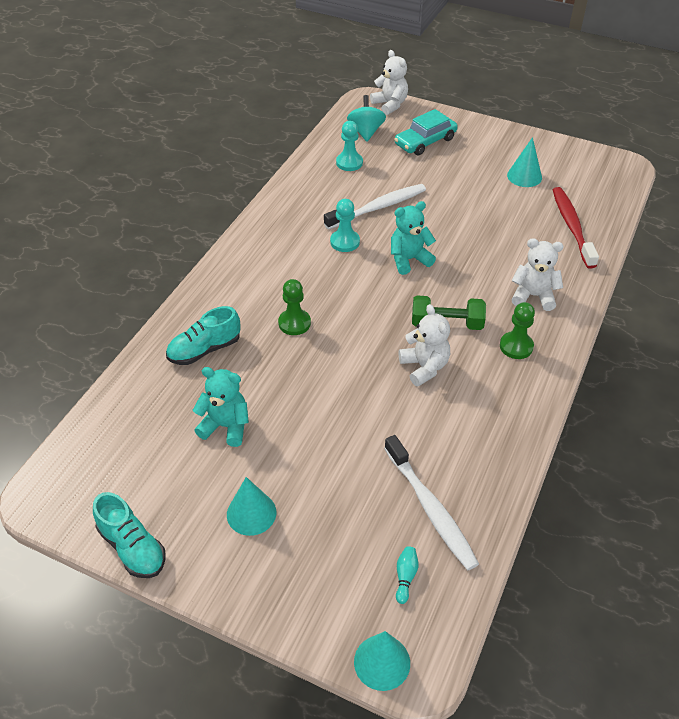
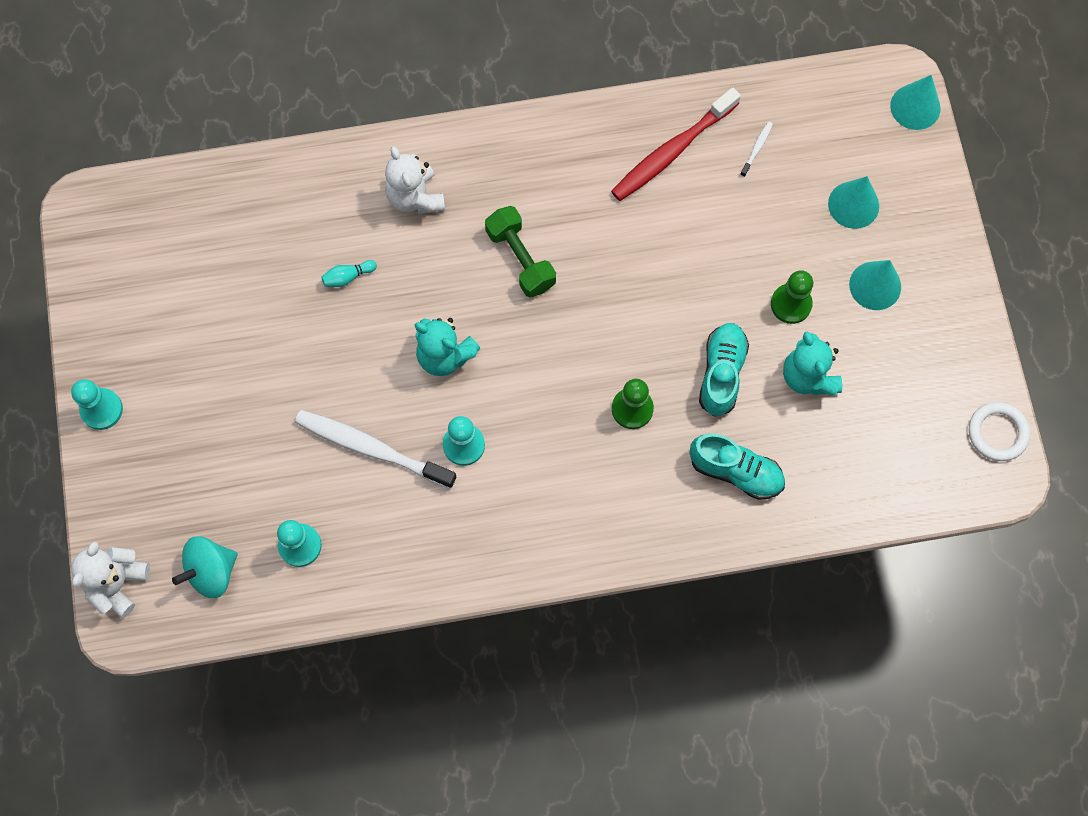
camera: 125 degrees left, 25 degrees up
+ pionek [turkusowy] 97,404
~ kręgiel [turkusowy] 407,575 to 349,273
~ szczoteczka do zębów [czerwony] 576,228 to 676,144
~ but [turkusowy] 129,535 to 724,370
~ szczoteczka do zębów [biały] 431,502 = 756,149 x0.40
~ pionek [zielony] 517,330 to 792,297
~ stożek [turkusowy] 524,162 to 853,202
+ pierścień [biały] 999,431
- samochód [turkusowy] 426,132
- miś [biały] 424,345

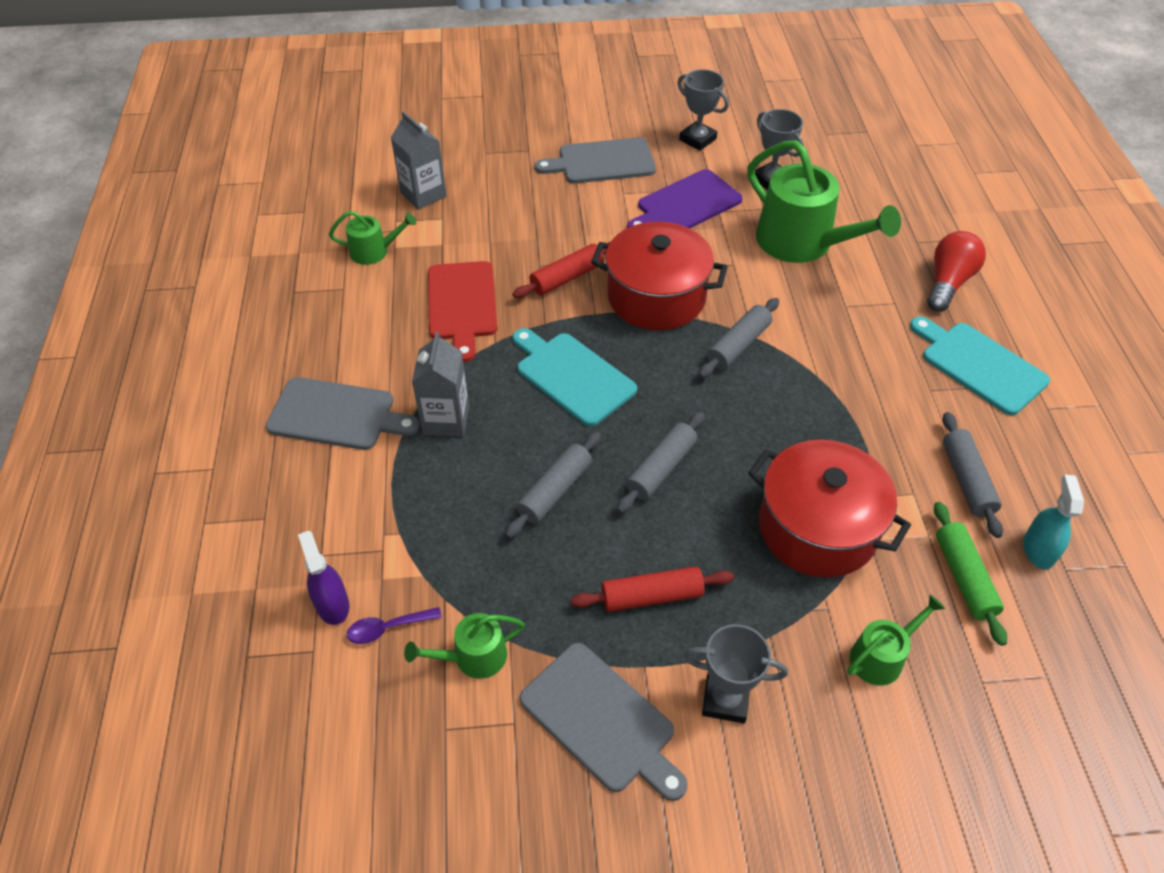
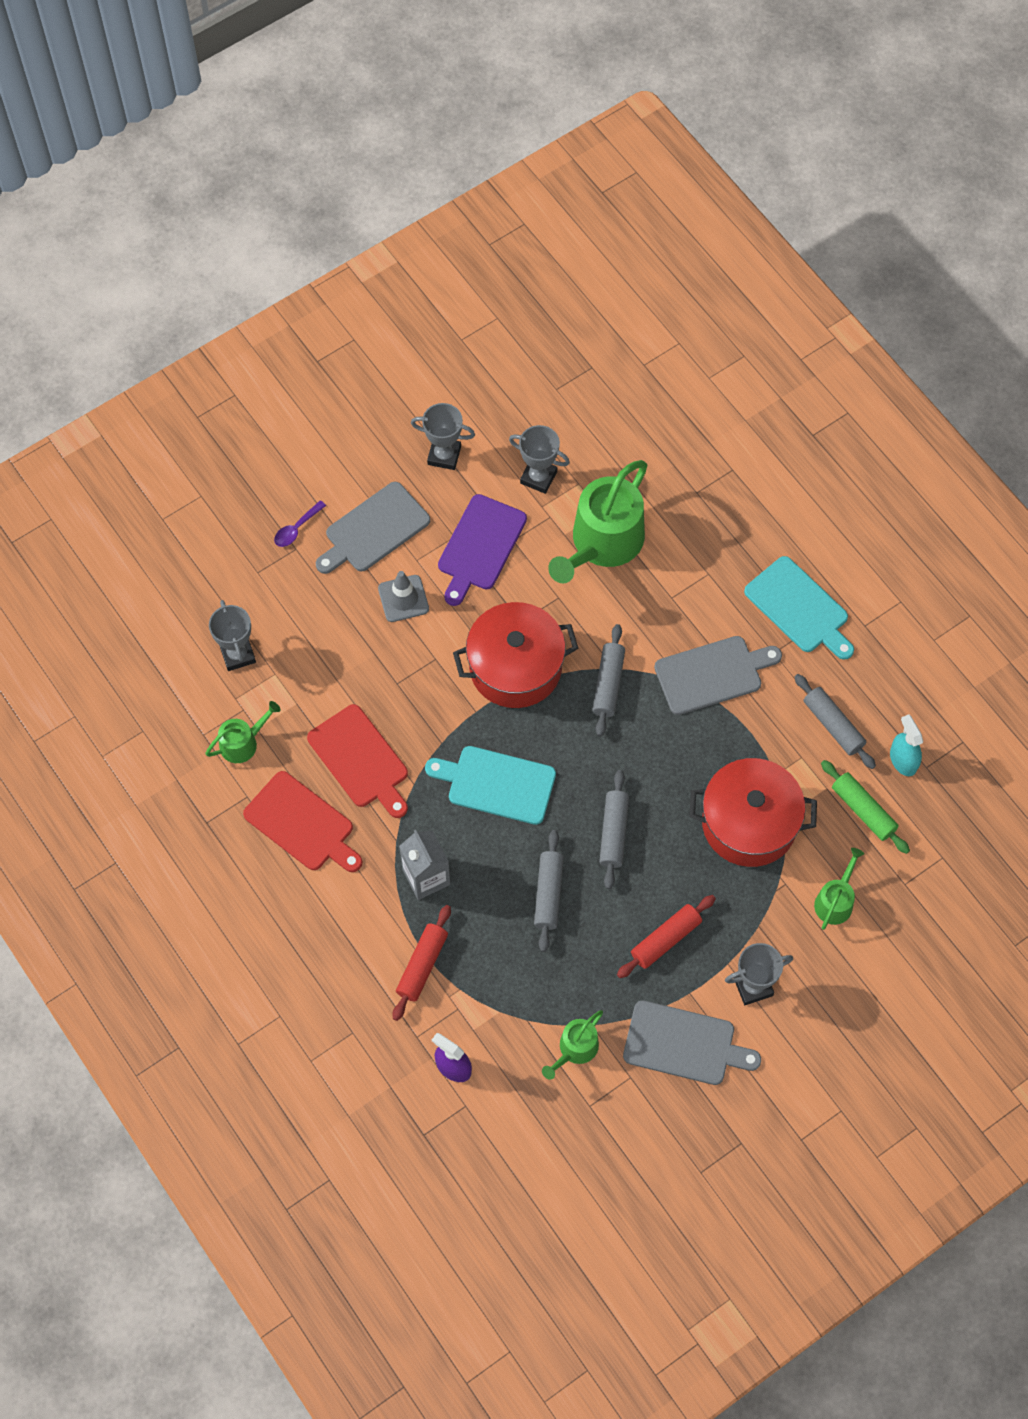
camera: 30 degrees left, 15 degrees up
~ karton mleka [szary] 419,160 to puchar [szary] 232,635
+ deska do krojenia [czerwony] 302,821
~ łyżka [fioletowy] 394,625 to 300,523
+ pachołek [szary] 403,596
~ wałek do ciasta [czerwony] 561,270 to 422,963
~ konewka [zielony] 824,201 = 597,521 105 degrees clockwise
~ deska do krojenia [szary] 343,413 to 718,675
~ deska do krojenia [turkusowy] 980,365 = 799,608 150 degrees counterclockwise
- żarówka [czerwony] 956,271

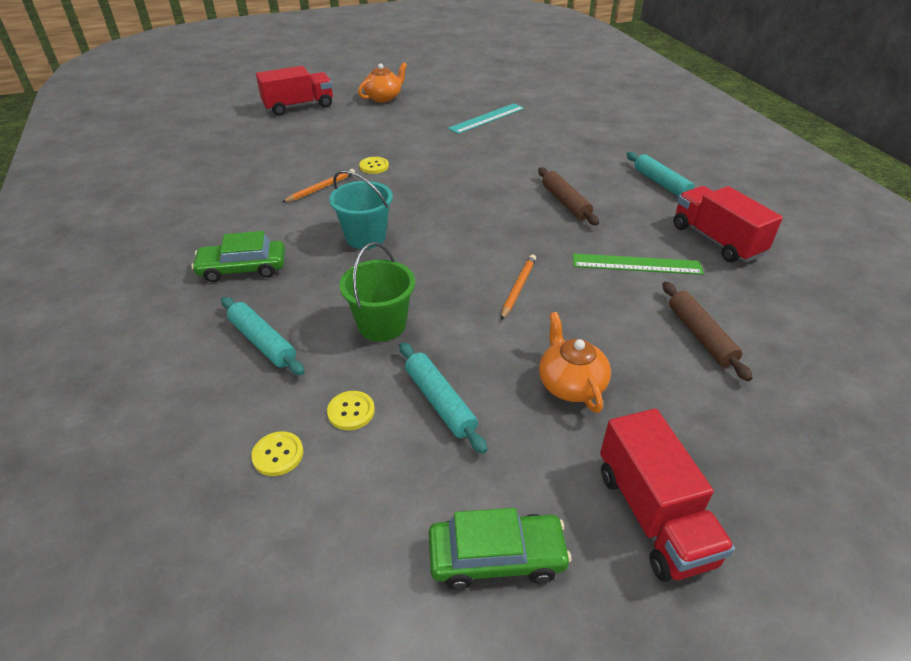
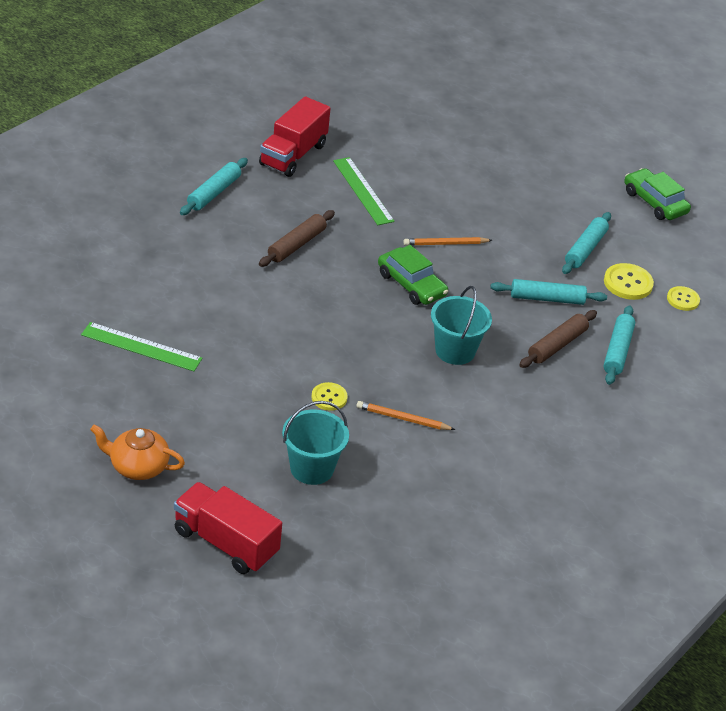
camera: 125 degrees left, 0 degrees up
~ linijka [turkusowy] 486,119 to linijka [zielony] 142,346
+ wiadro [turkusowy] 315,443
~ samochód [zielony] 238,256 to 413,275
~ wiadro [zielony] 377,292 to wałek do ciasta [turkusowy] 548,292
~ wałek do ciasta [brązowy] 707,331 to 558,339
~ guzik [żółty] 351,410 = 629,281 x1.51
- imbryk [pomarańczowy] 575,362
- ciężarówka [czerwony] 667,495

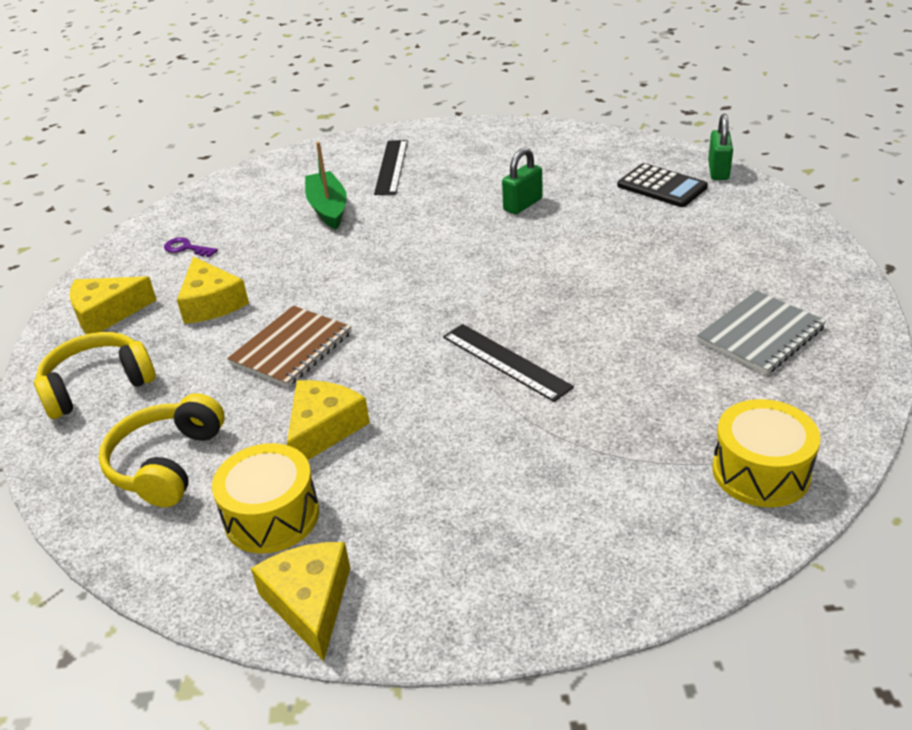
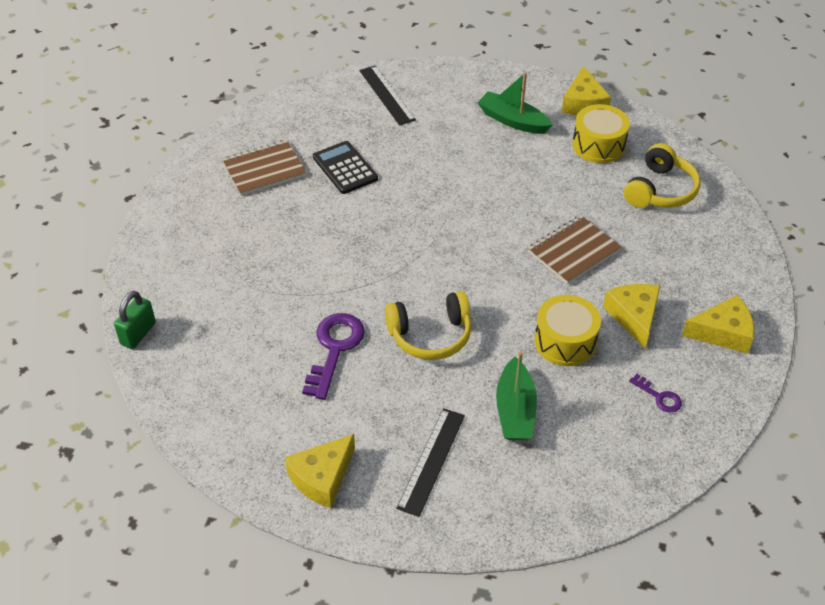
camera: 165 degrees left, 10 degrees up
~ zeszyt [szary] 761,332 to zeszyt [brązowy] 264,168
~ ser [żółty] 328,420 to 320,471
~ kłódka [zielony] 522,181 to klucz [fioletowy] 333,356
~ kalkulator [czarny] 662,185 to 345,167
~ linijka [czarny] 508,363 to 387,96
~ słuchawki [żółty] 95,375 to 428,325
+ łódka [zielony] 514,103
~ bęben [żółty] 766,453 to 567,330

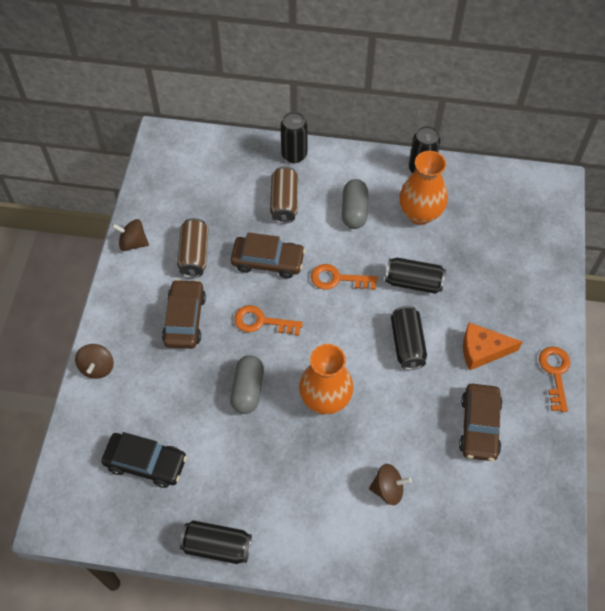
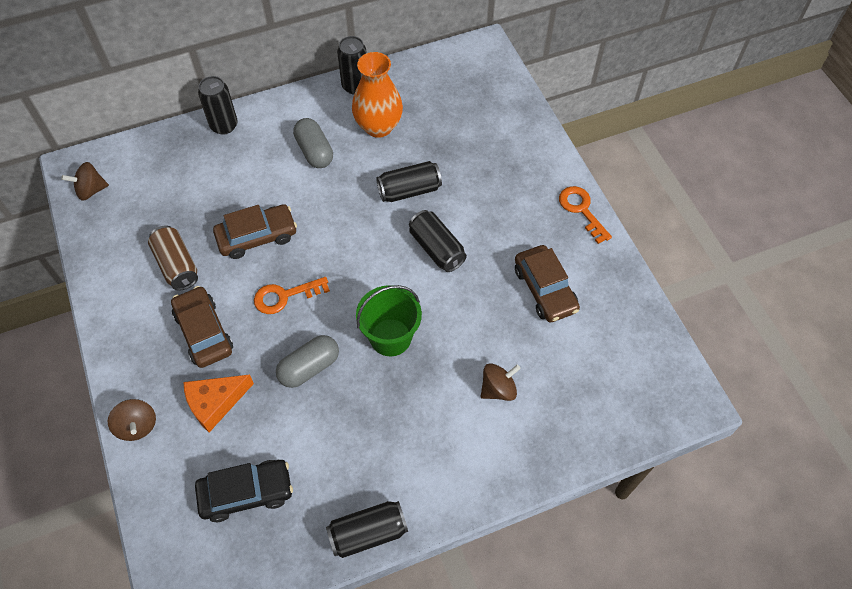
camera: 30 degrees left, 0 degrees up
~ bączek [brązowy] 130,235 to 85,181
~ ser [pomarańczowy] 492,346 to 218,403
~ kapsułka [szary] 247,384 = 307,361 75 degrees clockwise
~ wazon [pomarańczowy] 326,379 to wiadro [zielony] 389,320
- puszka [brązowy] 284,195
- klucz [pomarańczowy] 344,277

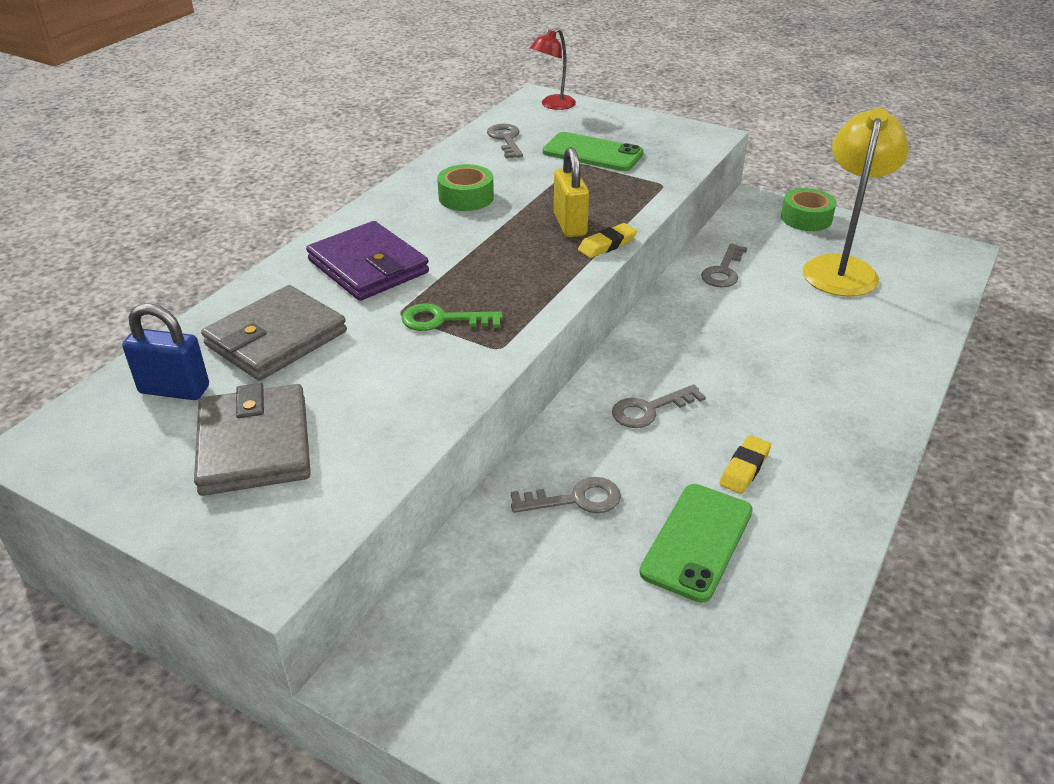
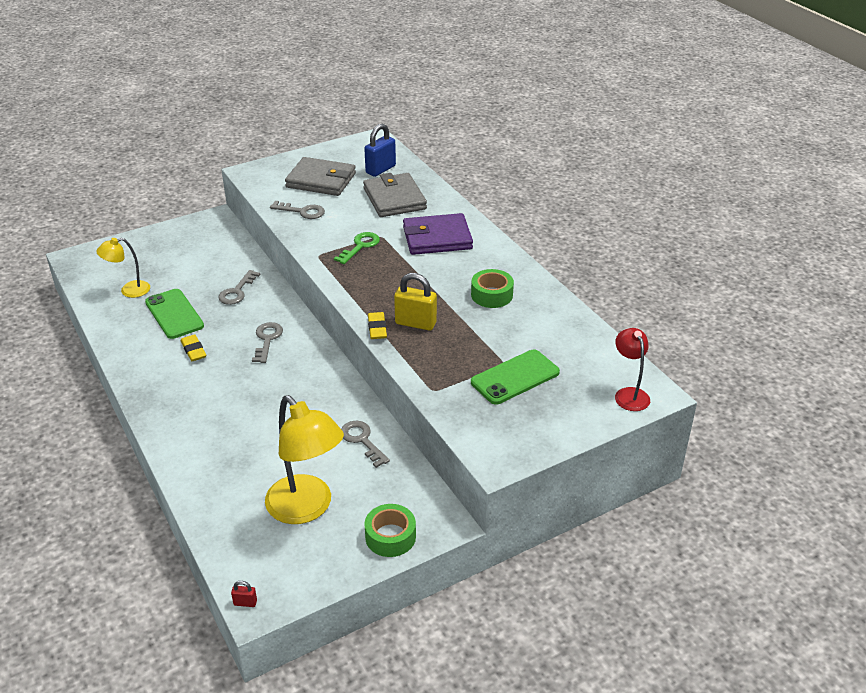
camera: 120 degrees right, 0 degrees up
+ lampka [żółty] 123,268
+ kłódka [czerwony] 244,594
~ klucz [szary] 505,141 to 297,210

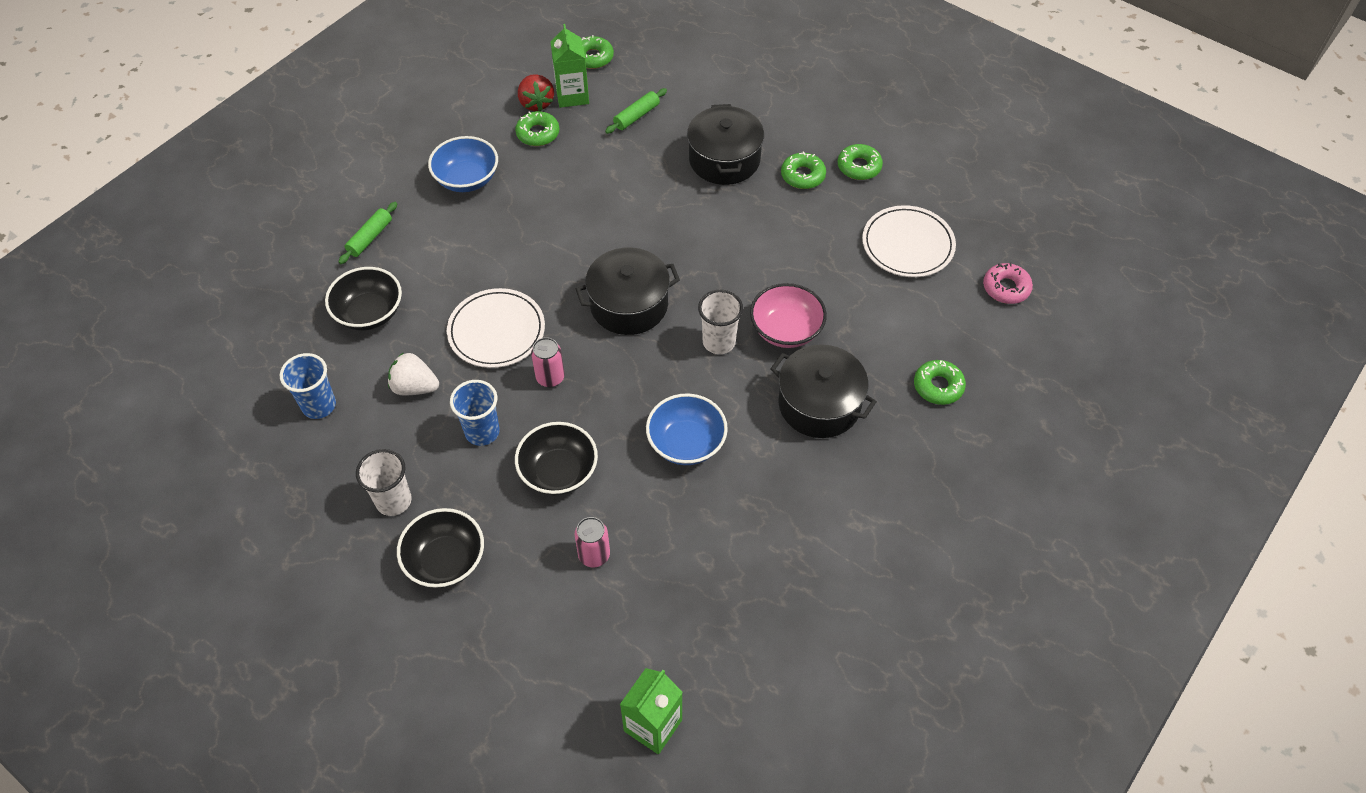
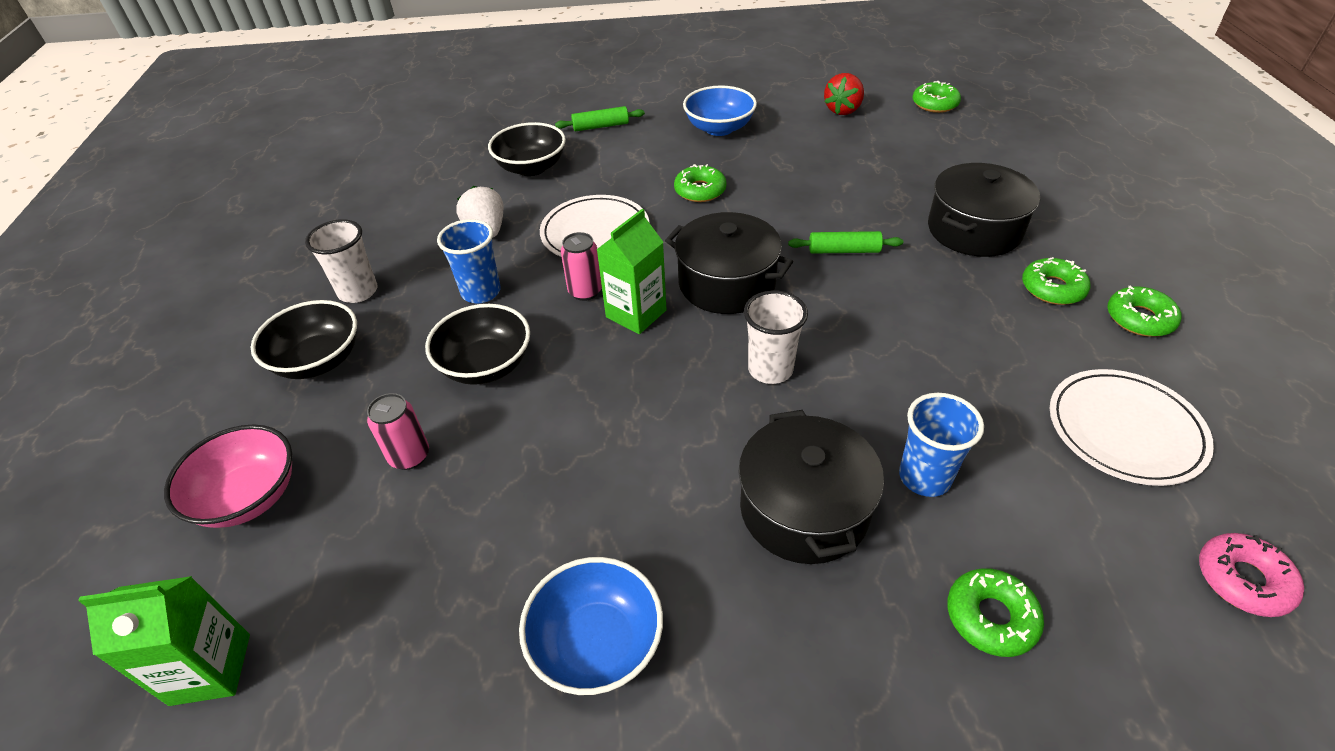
camera: 50 degrees right, 10 degrees down
~ miska [różowy] 788,315 to 228,476
~ miska [niebieski] 687,429 to 591,626
~ karton mleka [zielony] 569,66 to 631,271
~ donut [zielony] 537,128 to 700,183
~ wałek do ciasta [zielony] 636,111 to 845,242
~ szklanka [niebieski] 308,386 to 941,445

